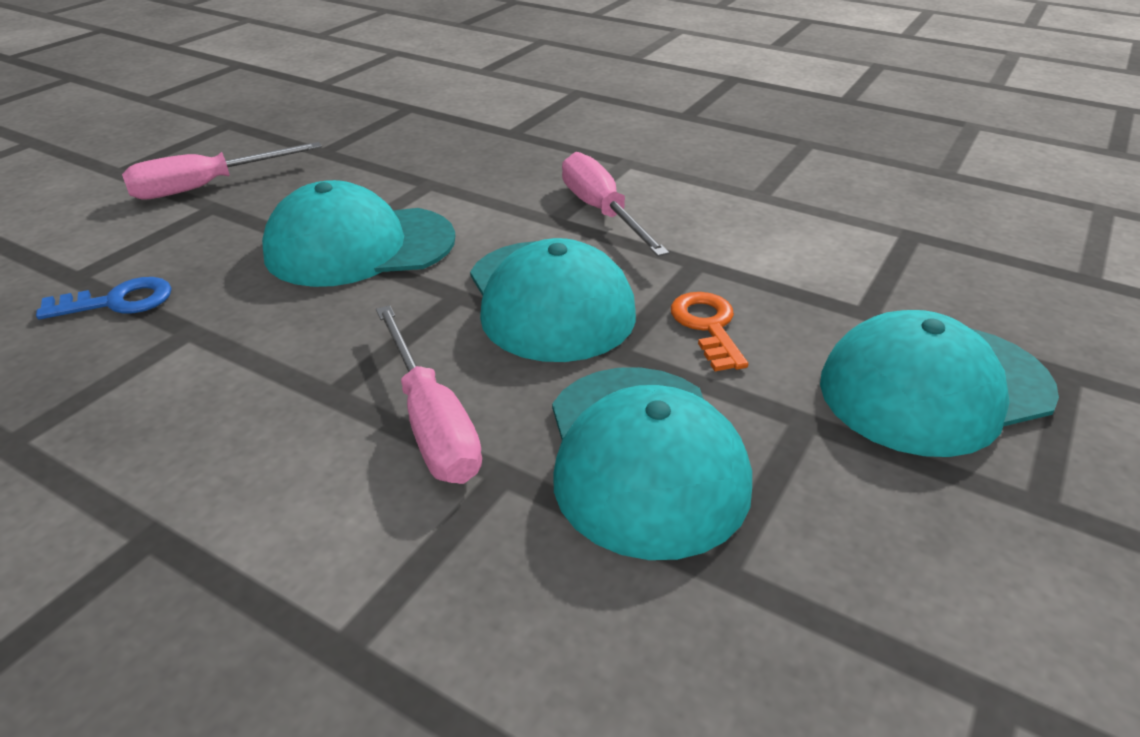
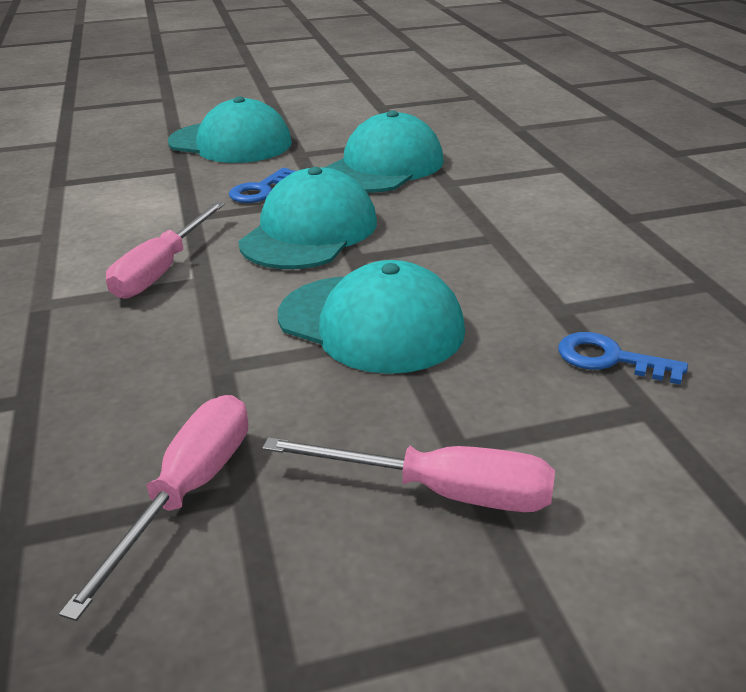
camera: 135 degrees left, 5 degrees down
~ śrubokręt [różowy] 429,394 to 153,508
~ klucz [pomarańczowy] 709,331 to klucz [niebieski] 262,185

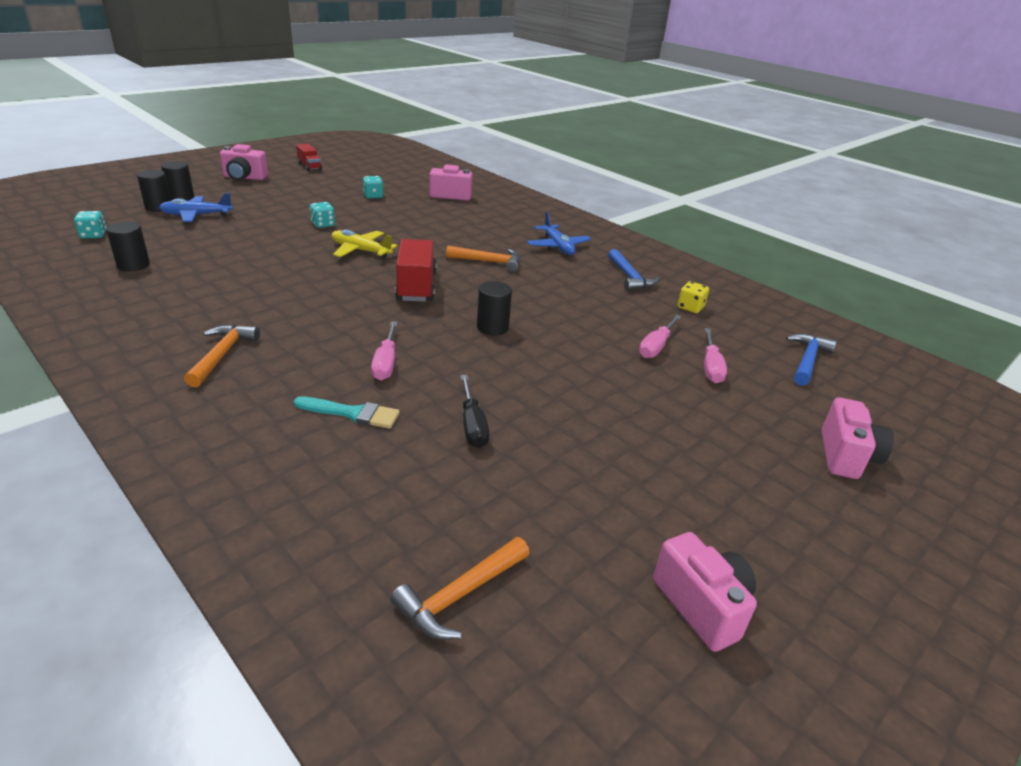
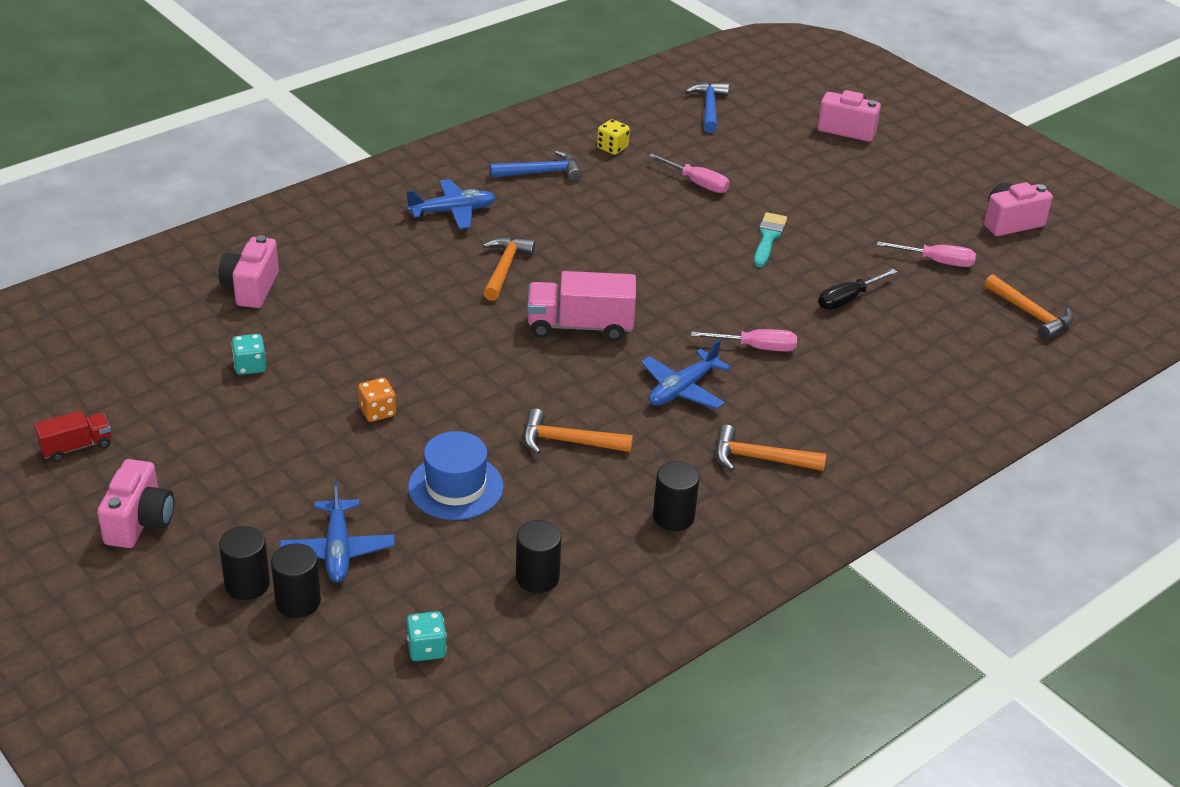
camera: 85 degrees left, 5 degrees up
~ kostka do gry [turkusowy] 322,215 to kostka do gry [pomarańczowy] 377,400
+ kapelusz [niebieski] 456,475
+ młotek [pomarańczowy] 578,431
~ ciężarówka [czerwony] 416,270 to ciężarówka [różowy] 581,306
+ samolot [niebieski] 686,374
~ walec [czarny] 494,308 to 676,496
~ młotek [niebieski] 811,359 = 707,107 60 degrees clockwise
~ pędzel [turkusowy] 347,412 to 770,239
~ śrubokręt [czarny] 474,411 = 857,289 150 degrees clockwise
~ śrubokręt [różowy] 715,355 to 926,254
- samolot [żółty] 365,243

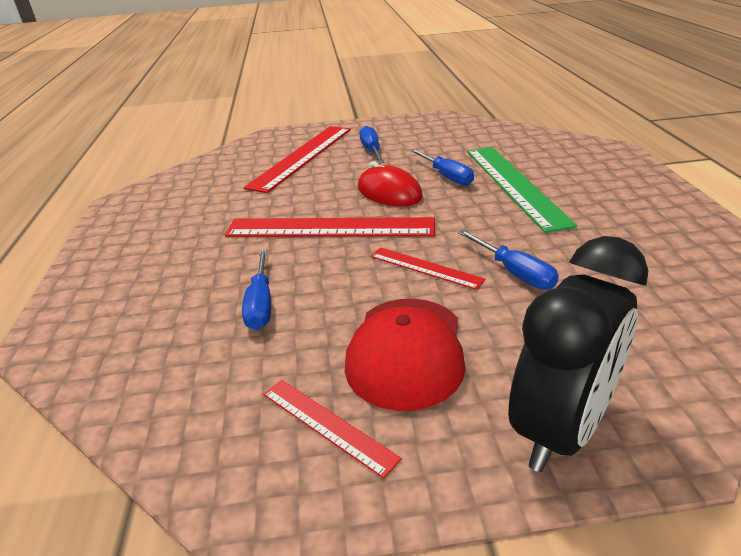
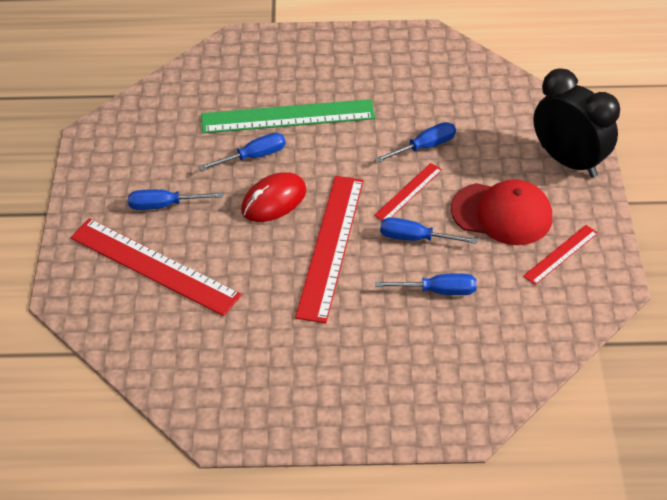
camera: 85 degrees left, 15 degrees up
+ śrubokręt [niebieski] 429,230

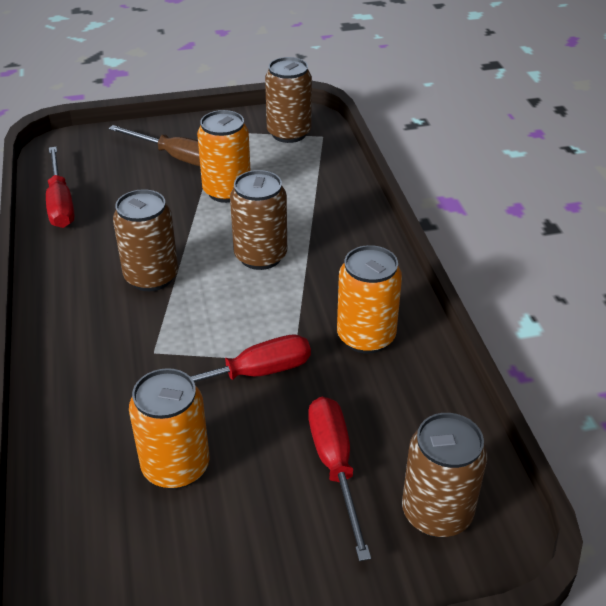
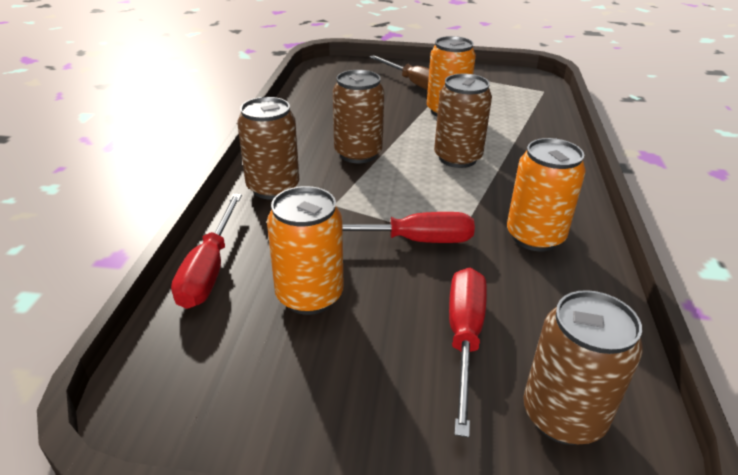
camera: 20 degrees right, 5 degrees down
~ śrubokręt [czerwony] 60,187 to 206,251
~ puszka [brązowy] 288,100 to 268,148

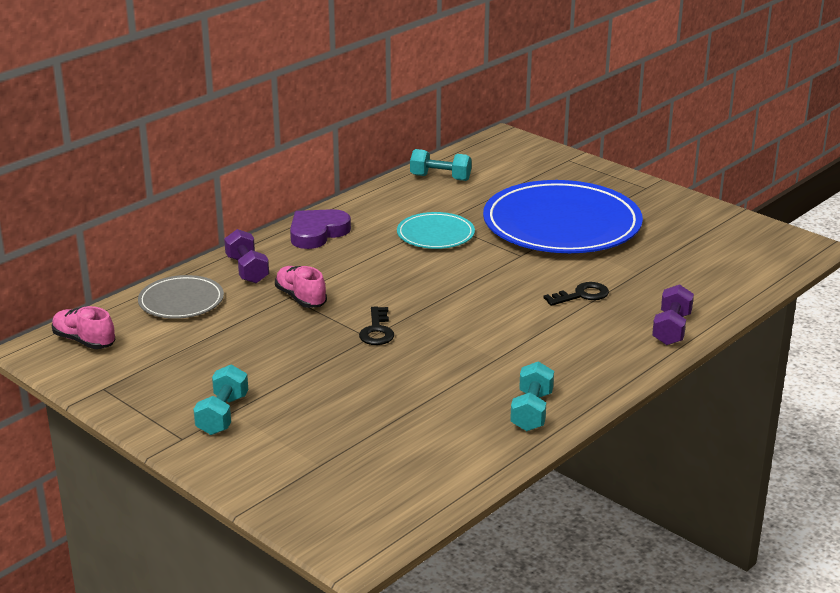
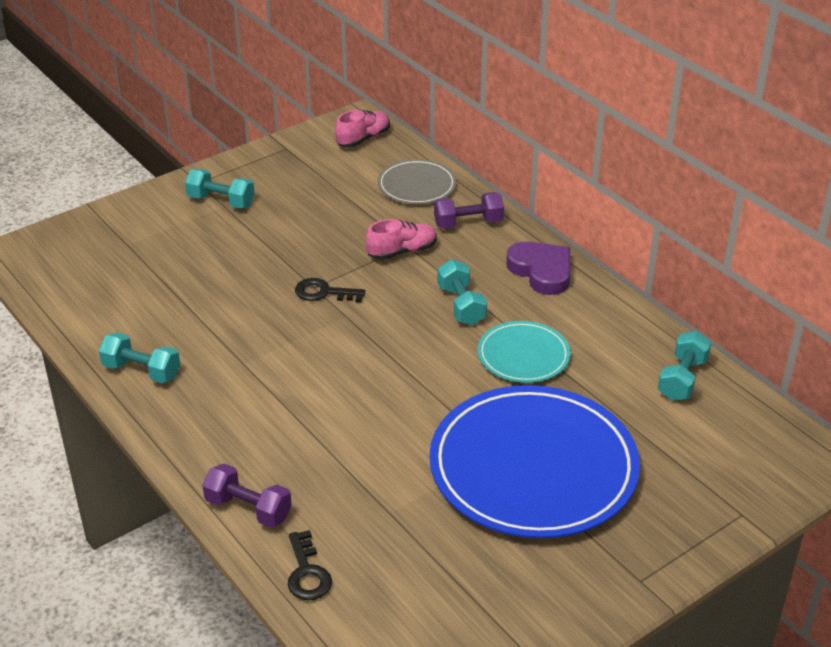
camera: 100 degrees right, 10 degrees up
~ klucz [czarny] 576,294 to 310,565
+ hantel [turkusowy] 462,292

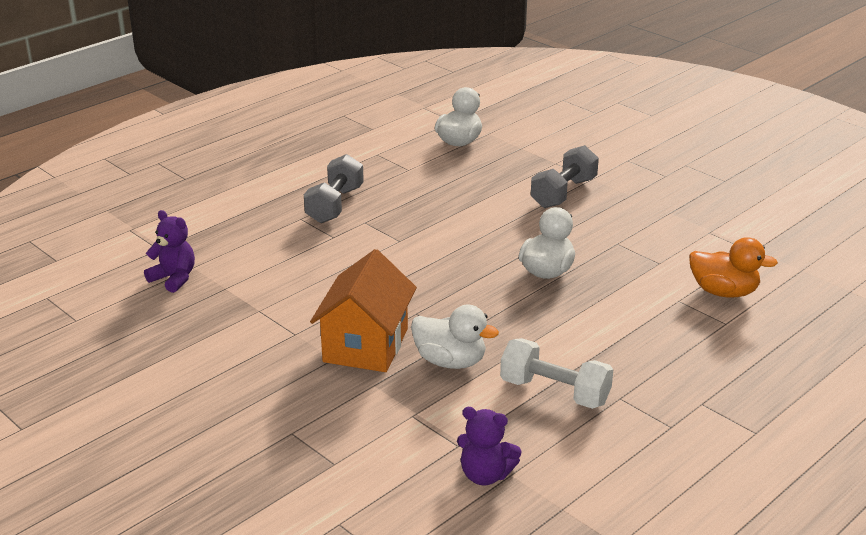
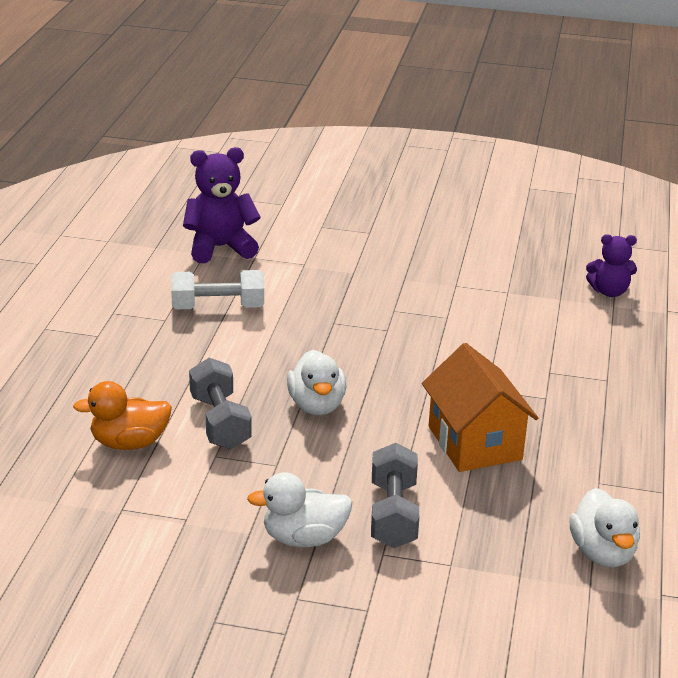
camera: 145 degrees right, 0 degrees up
~ miś [fioletowy] 489,446 = 222,205 x1.58
~ hantel [szary] 334,188 to 220,403
~ kaczka [biały] 455,337 to 299,509
~ domek [pomarańczowy] 363,310 to 480,407

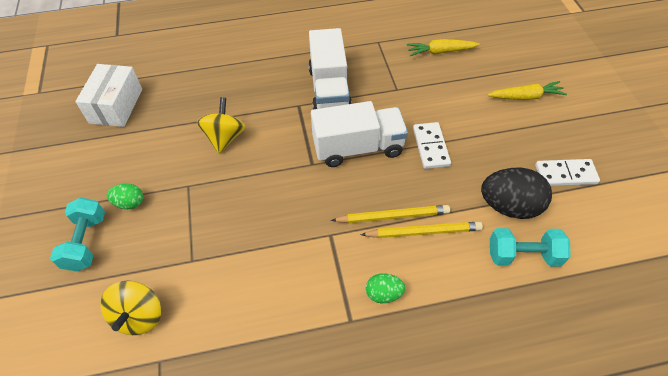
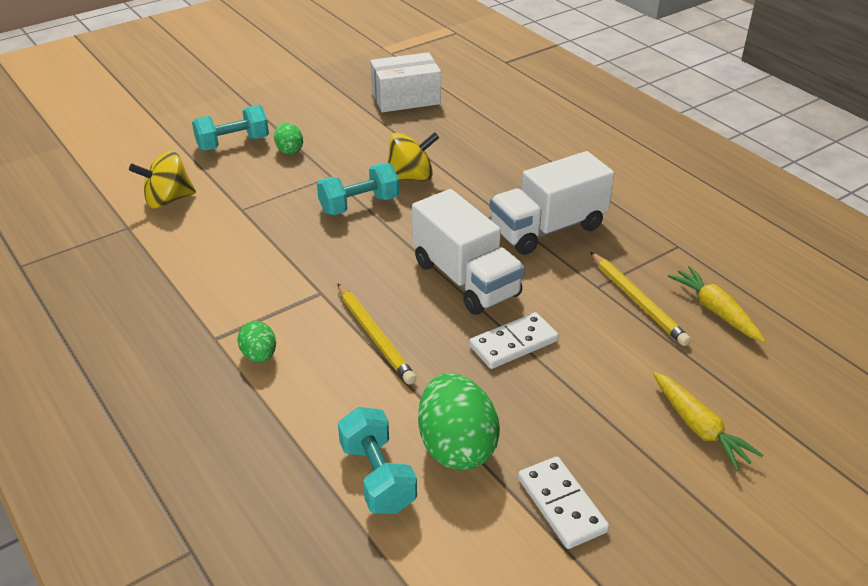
camera: 65 degrees right, 15 degrees down
+ hantel [turkusowy] 358,189
~ jajko [czarny] 516,193 to jajko [zielony] 459,422
~ ołówek [żółty] 422,230 to 640,299

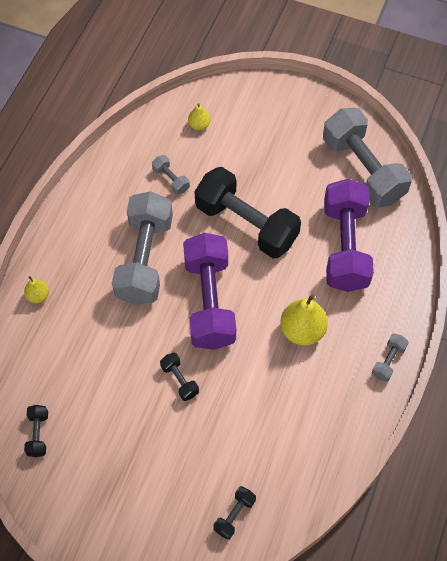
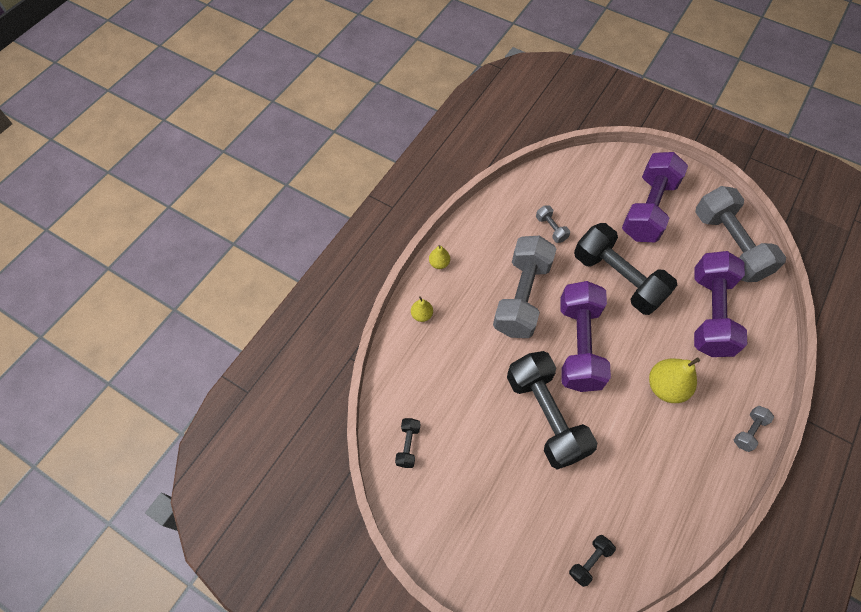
camera: 10 degrees right, 0 degrees up
~ gruszka [żółty] 199,116 to 439,257
~ hantel [czarny] 179,377 = 552,410 x2.39
+ hantel [fioletowy] 655,197

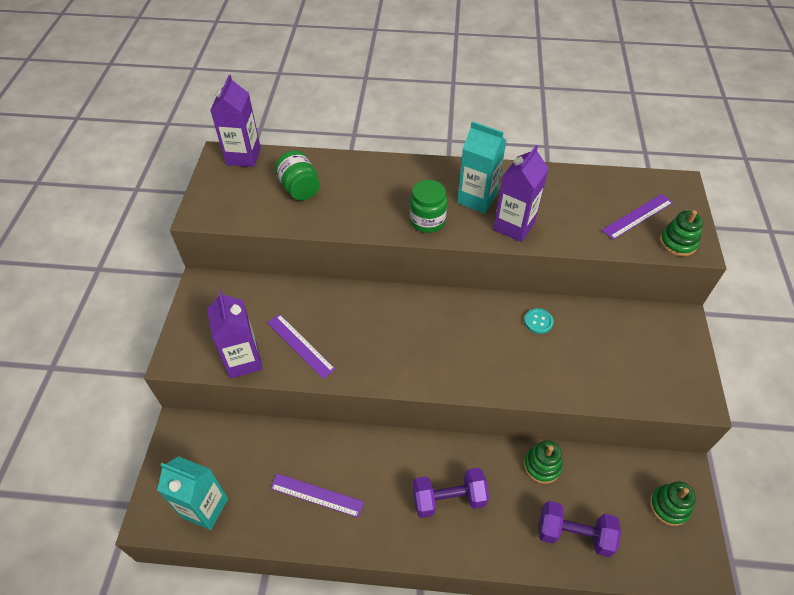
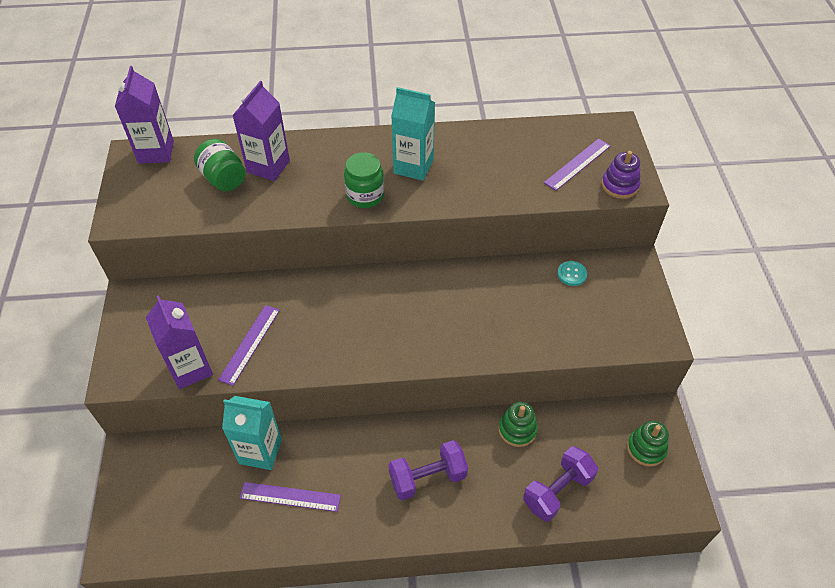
camera: 10 degrees left, 0 degrees up
~ linijka [fioletowy] 301,346 = 249,345 75 degrees clockwise
~ karton mleka [turkusowy] 192,493 to 252,433
~ karton mleka [fioletowy] 521,193 to 261,131
~ hantel [fioletowy] 580,529 = 560,484 45 degrees counterclockwise
~ guzik [turkusowy] 539,321 to 572,273
~ zabawka nakładanka [zielony] 681,233 to zabawka nakładanka [fioletowy] 620,175

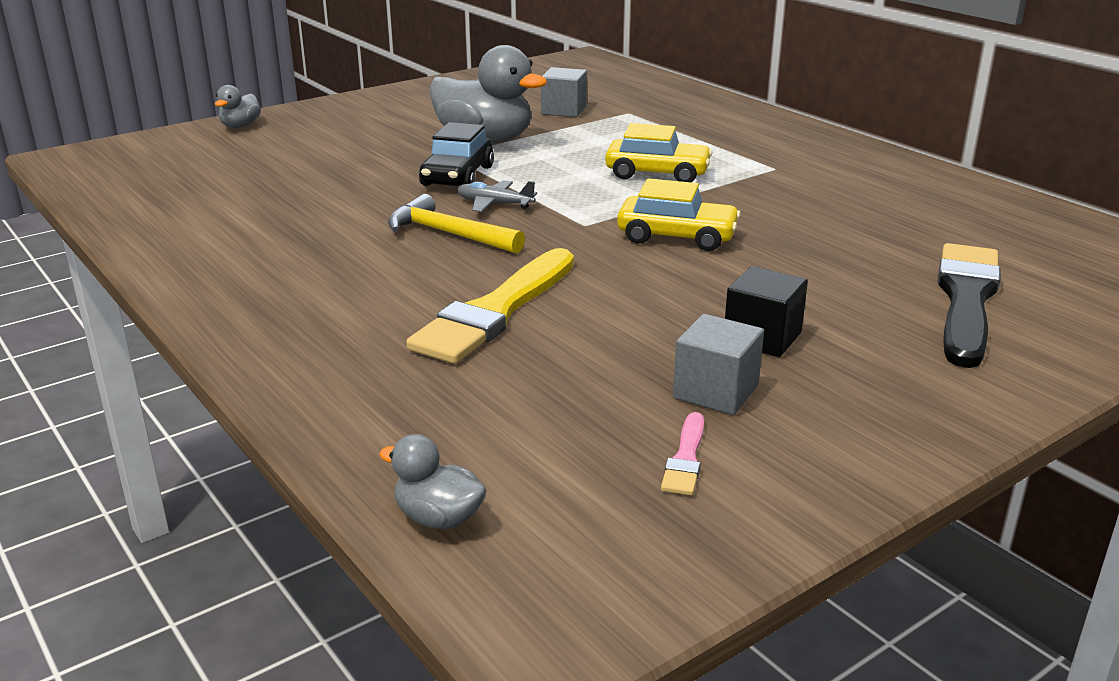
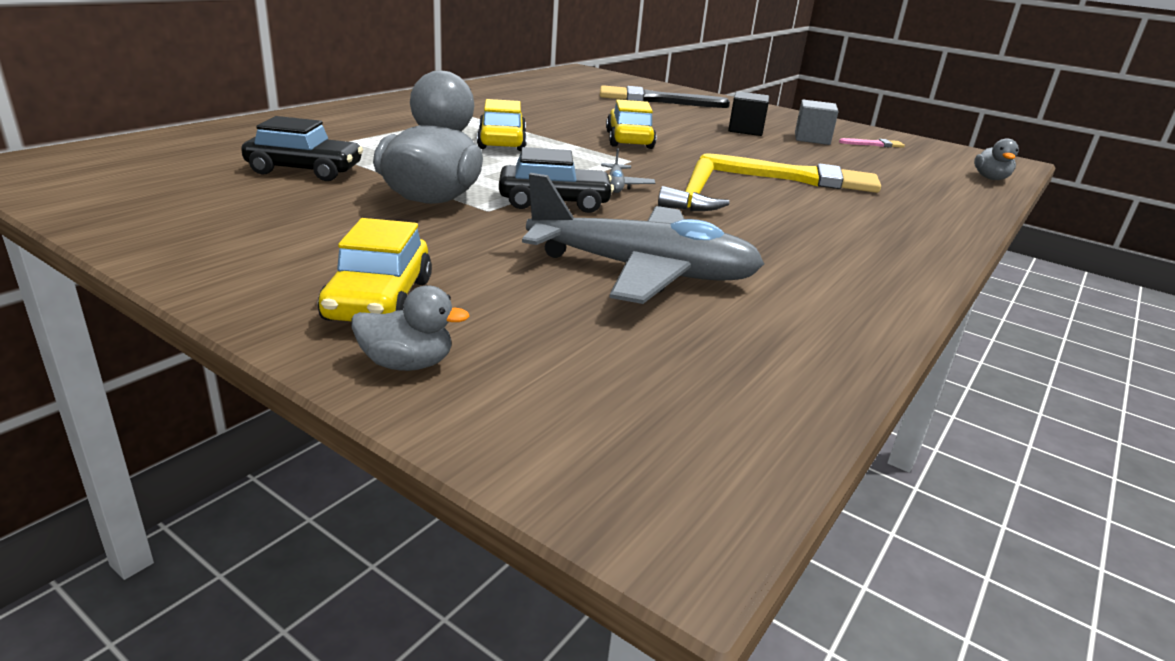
camera: 110 degrees left, 0 degrees up
~ sześcian [szary] 564,92 to samochód [czarny] 302,148
+ samochód [żółty] 375,269
+ samolot [szary] 643,238

